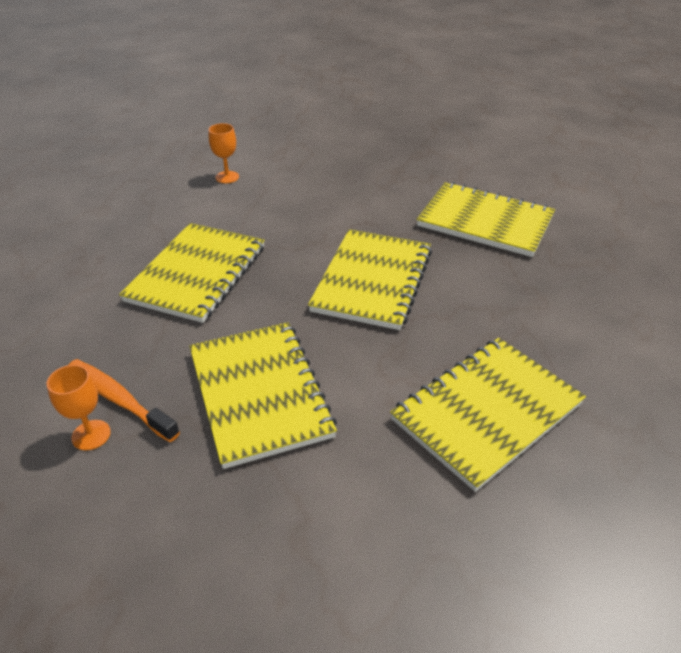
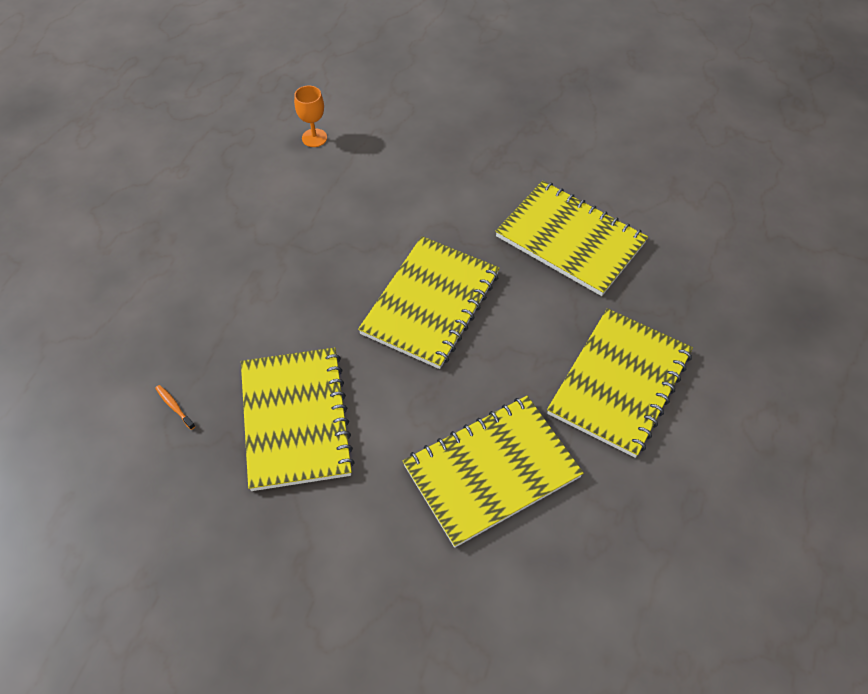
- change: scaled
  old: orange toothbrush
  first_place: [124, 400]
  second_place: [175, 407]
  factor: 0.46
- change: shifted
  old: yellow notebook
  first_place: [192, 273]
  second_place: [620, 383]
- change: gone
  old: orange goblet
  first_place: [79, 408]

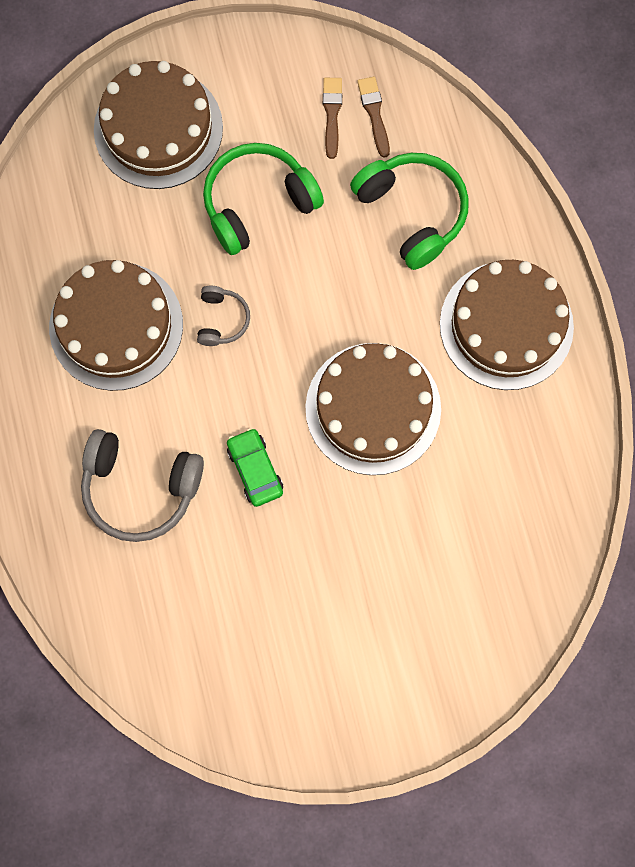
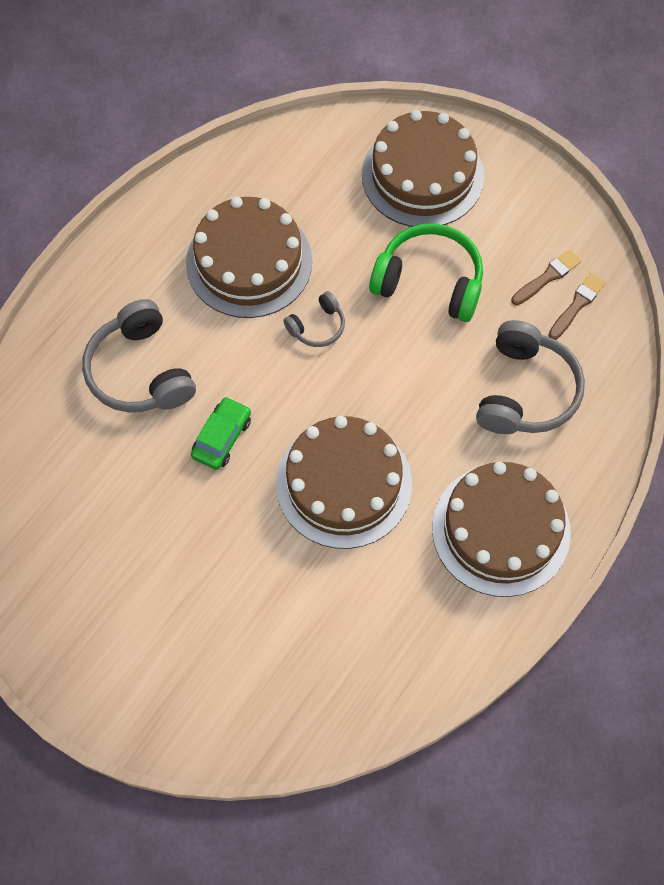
- change: repainted
  old: green headphones
  new: grey headphones
  first_place: [409, 211]
  second_place: [530, 377]

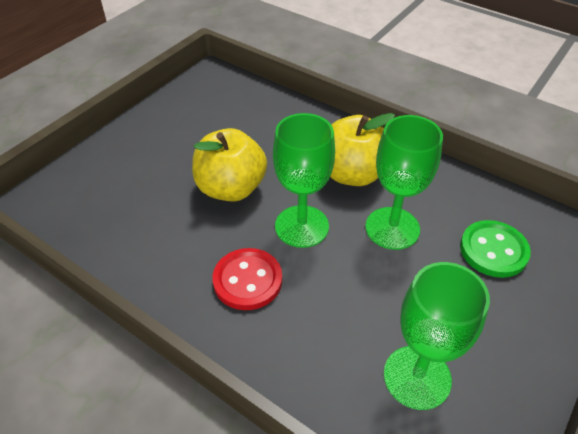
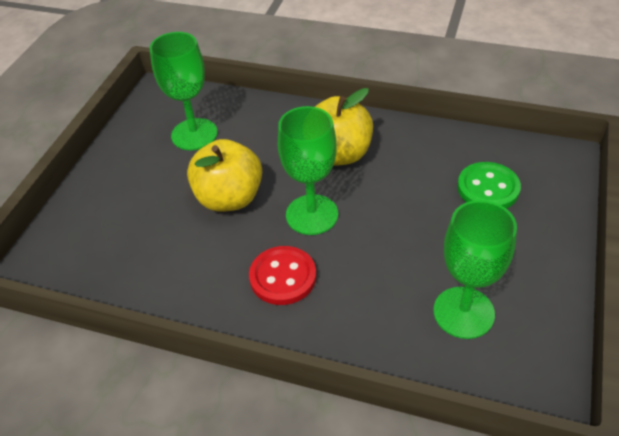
- change: shifted
  old: green goblet
  first_place: [404, 182]
  second_place: [184, 91]

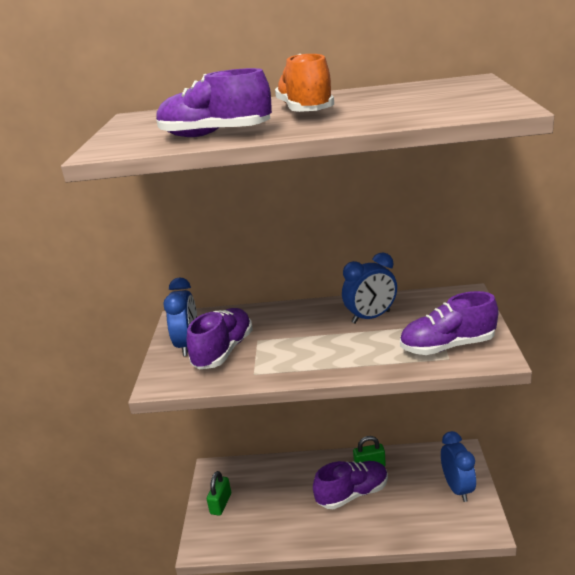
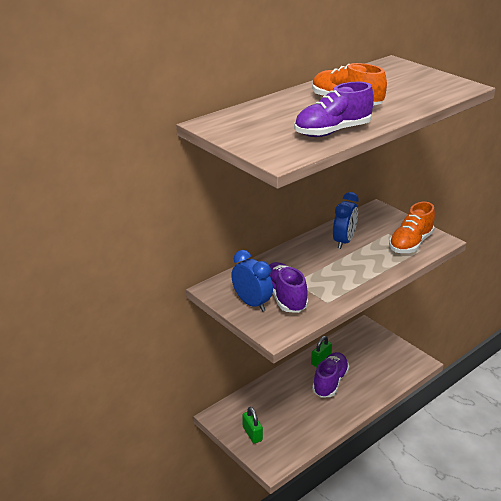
- change: repainted
  old: purple shoe
  new: orange shoe
  first_place: [449, 323]
  second_place: [412, 227]
- change: gone
  old: blue clock
  first_place: [458, 466]

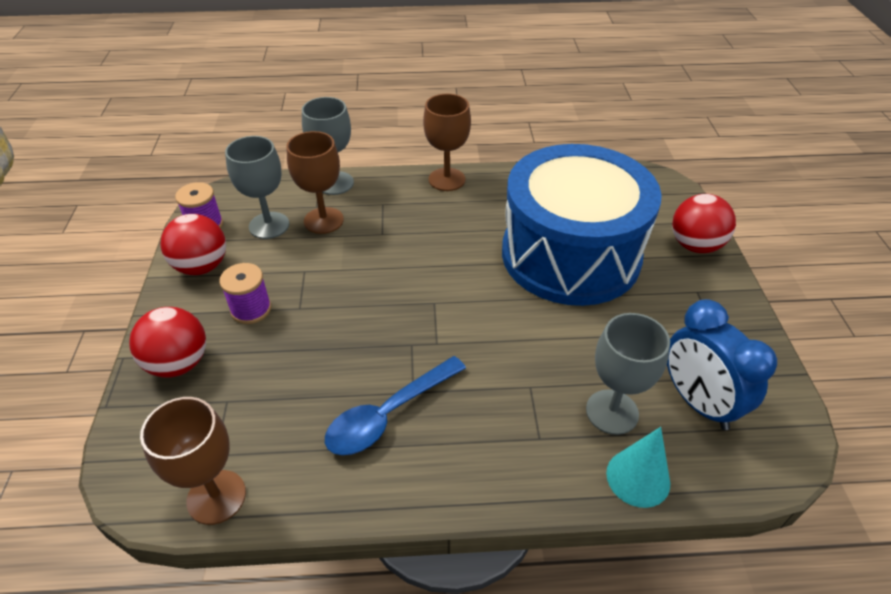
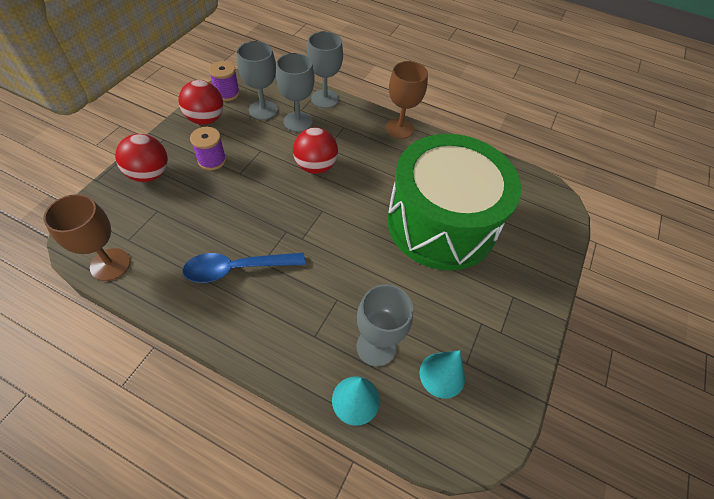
- change: repainted
  old: brown goblet
  new: grey goblet
  first_place: [315, 182]
  second_place: [295, 92]
- change: shifted
  old: red ball
  first_place: [704, 223]
  second_place: [315, 151]
- change: repainted
  old: blue drum
  new: green drum
  first_place: [582, 225]
  second_place: [454, 202]
- change: swapped
  old: blue clock
  new: turquoise cone
  first_place: [722, 364]
  second_place: [442, 374]

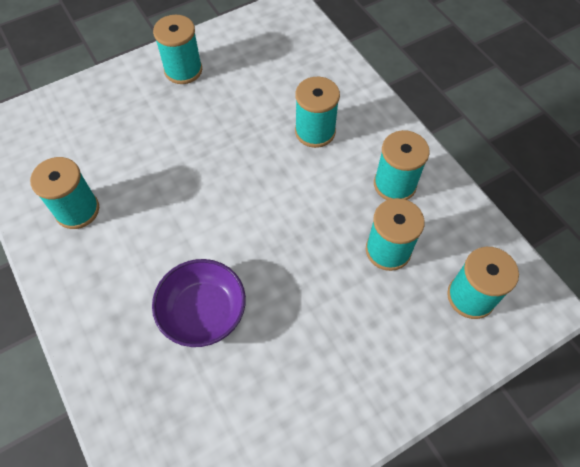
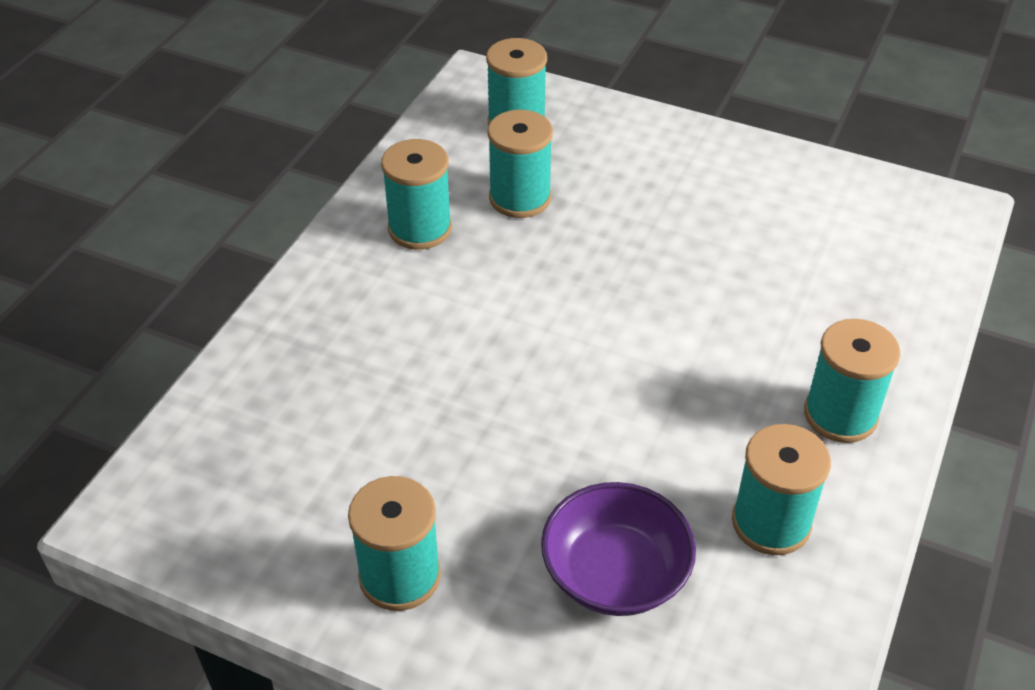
- change: shifted
  old: purple bowl
  first_place: [199, 303]
  second_place: [618, 549]
- change: shifted
  old: turquoise spool
  first_place: [317, 112]
  second_place: [852, 381]

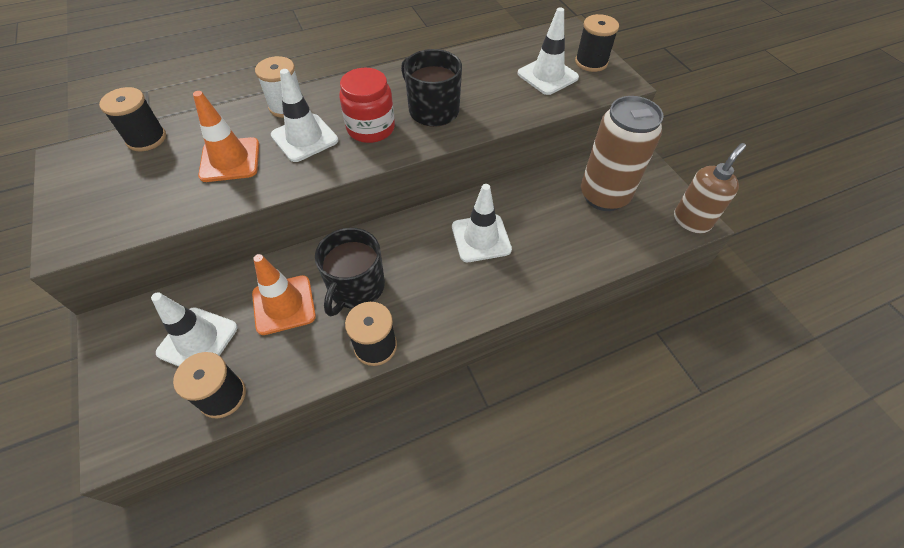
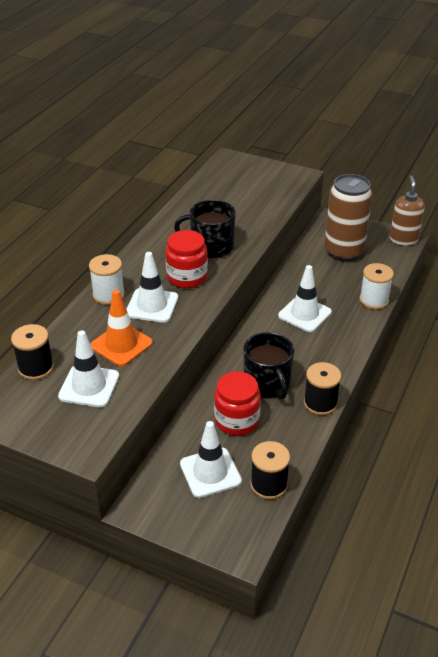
- change: shifted
  old: white traffic cone
  first_place: [548, 51]
  second_place: [88, 368]
- change: swapped
  old: orange traffic cone
  new: red jar
  first_place: [284, 294]
  second_place: [237, 403]
- change: new
  new: white spool
  second_place: [376, 286]
- change: gone
  old: black spool
  first_place: [597, 43]

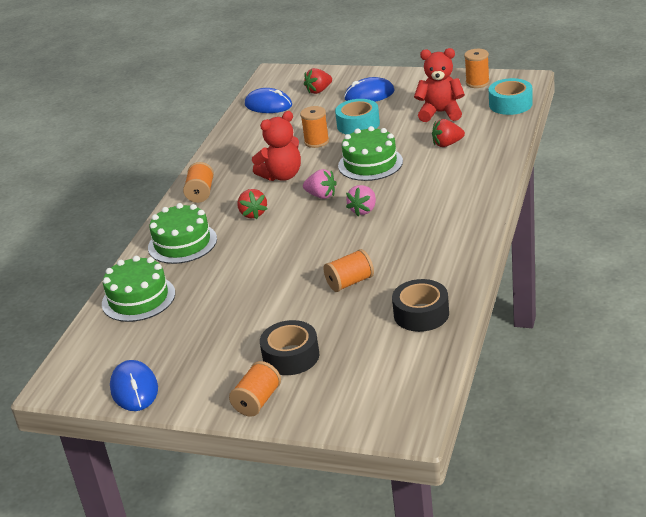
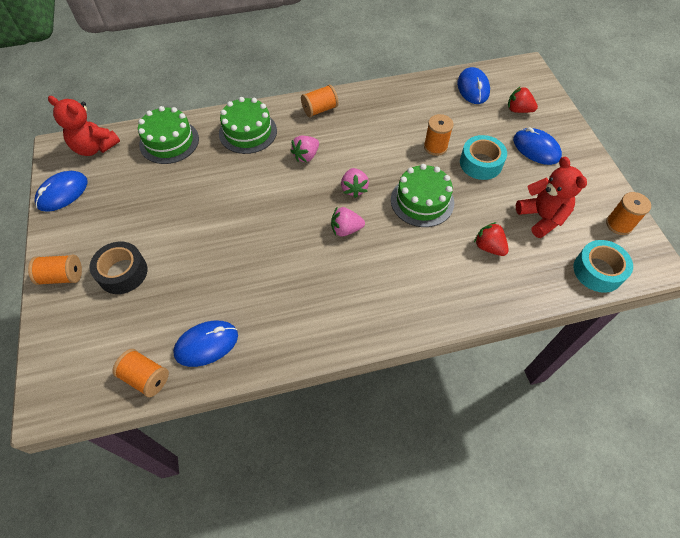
- change: shifted
  old: red teddy bear
  first_place: [276, 146]
  second_place: [84, 126]
- change: shifted
  old: orange spool
  first_place: [348, 270]
  second_place: [140, 373]
- change: swapped
  old: black tape
  new: blue mouse
  first_place: [420, 305]
  second_place: [205, 344]
- change: repainted
  old: red strawberry
  new: pink strawberry
  first_place: [252, 204]
  second_place: [304, 149]

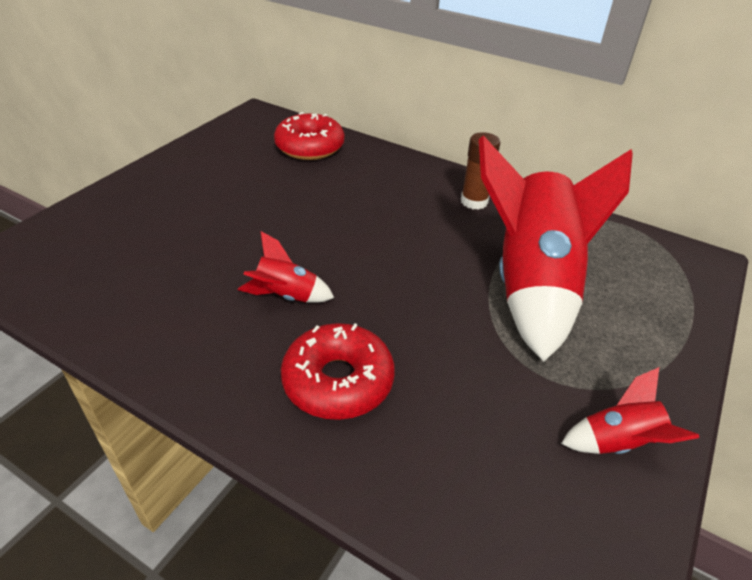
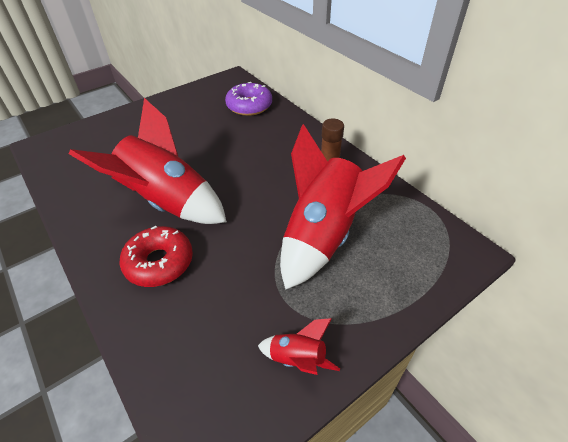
- change: scaled
  old: red rocket
  first_place: [286, 267]
  second_place: [148, 161]
  factor: 2.33
- change: repainted
  old: red donut
  new: purple donut
  first_place: [309, 136]
  second_place: [248, 99]

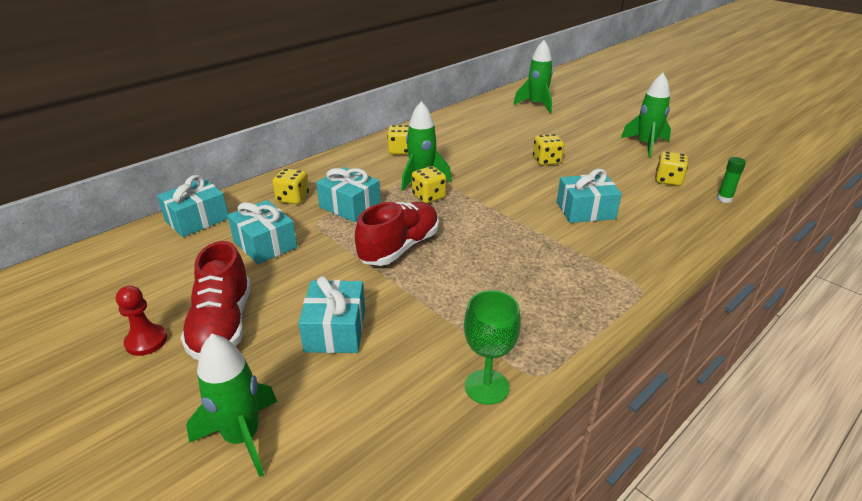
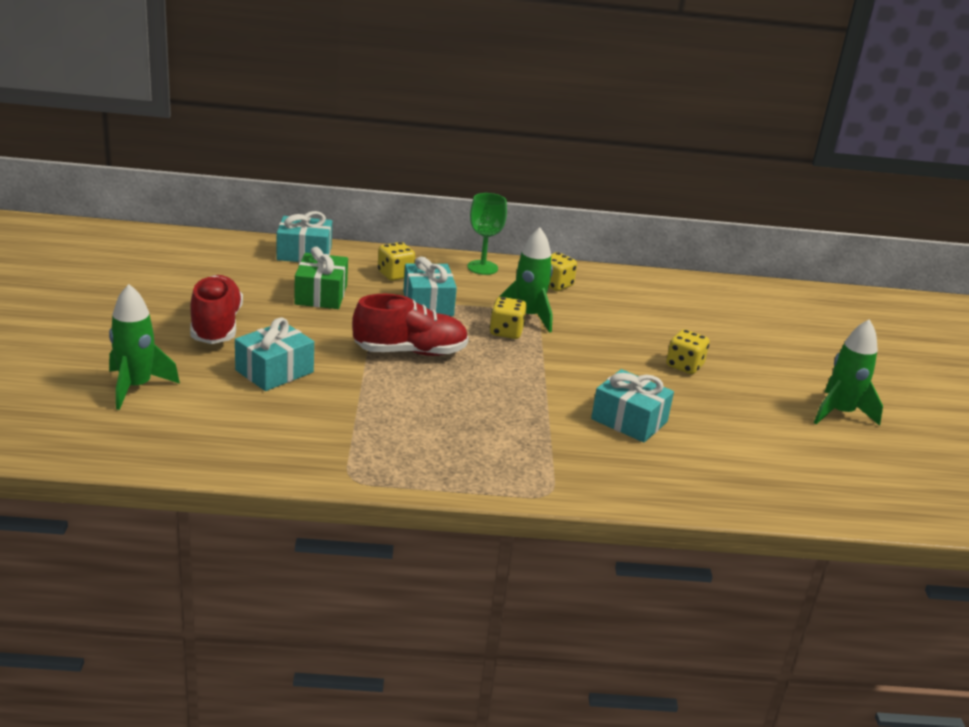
- change: rotated
  old: red shoe
  first_place: [216, 300]
  second_place: [216, 309]
  degrees: 135
- change: repainted
  old: turquoise gift
  new: green gift
  first_place: [262, 232]
  second_place: [321, 278]
- change: shifted
  old: green goblet
  first_place: [492, 347]
  second_place: [487, 234]
- change: gone
  old: red pawn
  first_place: [141, 321]
- change: gone
  old: green rocket
  first_place: [533, 76]
- change: gone
  old: yellow dice
  first_place: [671, 168]
- change: gone
  old: green glue stick
  first_place: [731, 180]

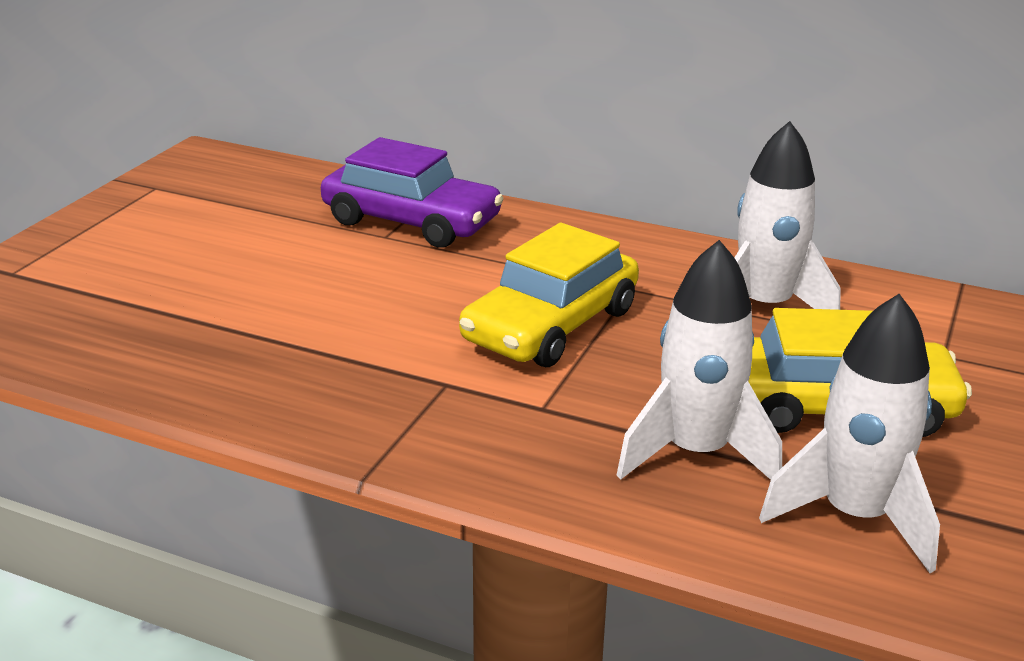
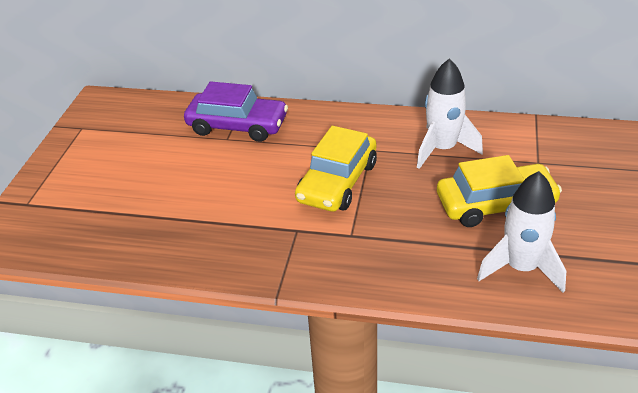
- change: gone
  old: white rocket
  first_place: [699, 360]

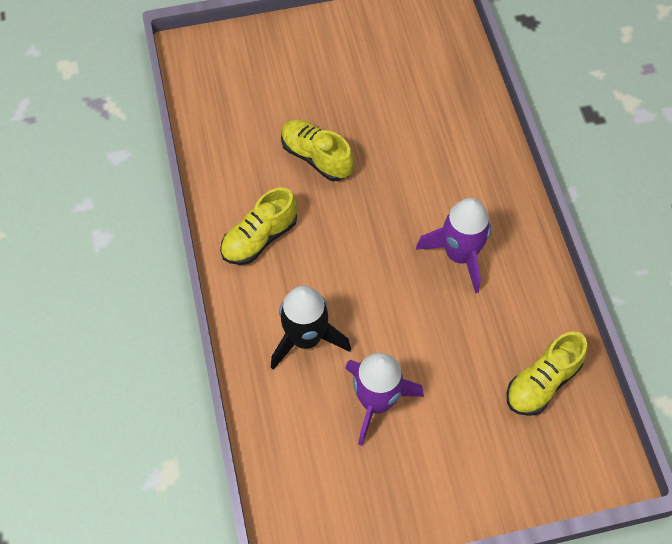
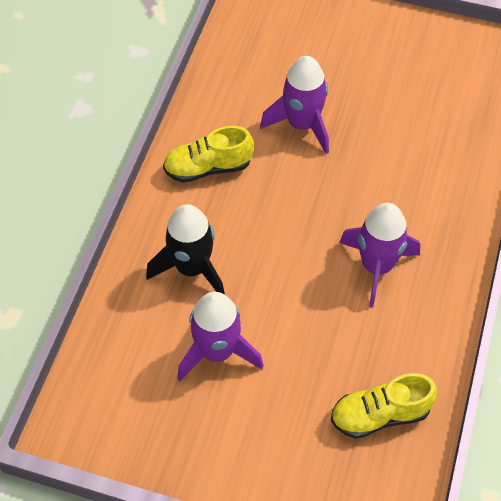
- change: swapped
  old: yellow shoe
  new: purple rocket
  first_place: [317, 150]
  second_place: [294, 105]

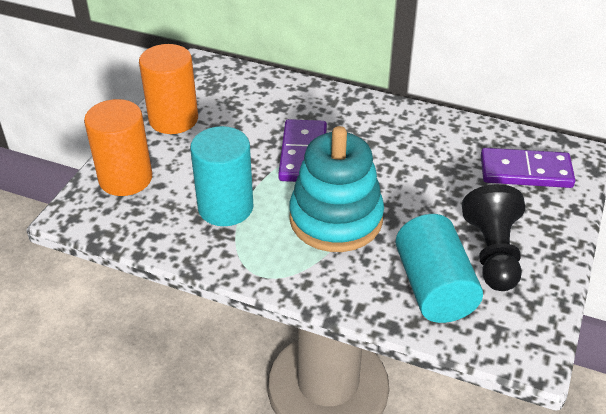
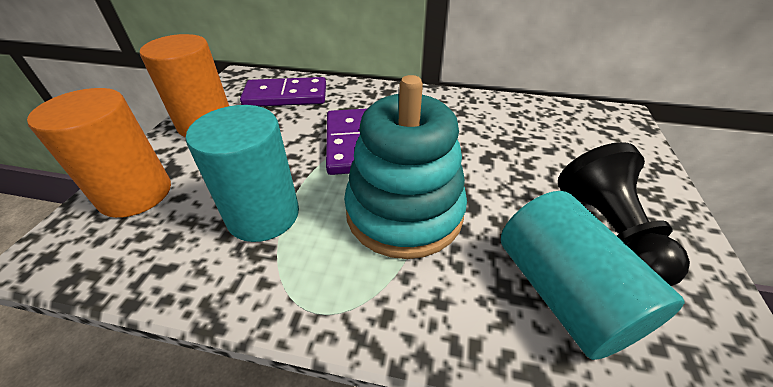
- change: shifted
  old: purple domino
  first_place: [528, 168]
  second_place: [283, 91]

